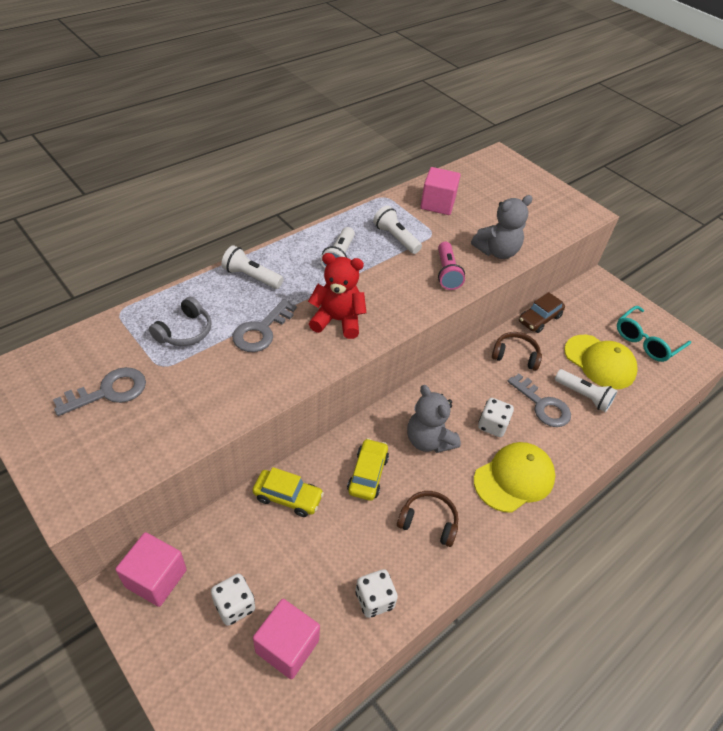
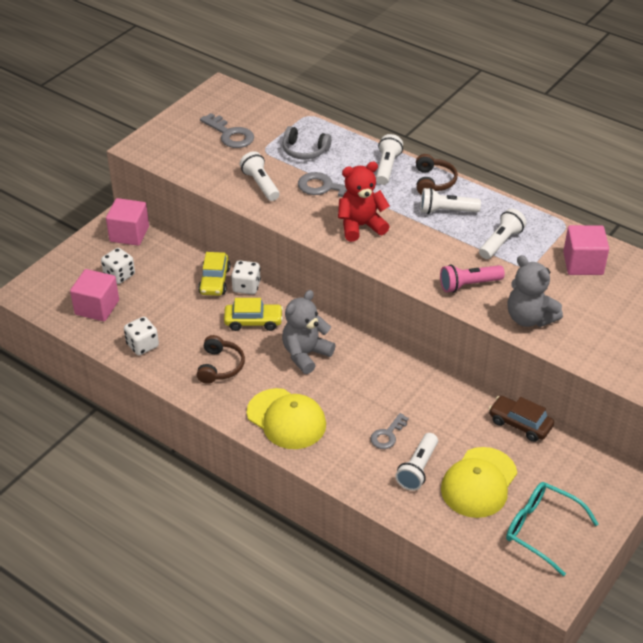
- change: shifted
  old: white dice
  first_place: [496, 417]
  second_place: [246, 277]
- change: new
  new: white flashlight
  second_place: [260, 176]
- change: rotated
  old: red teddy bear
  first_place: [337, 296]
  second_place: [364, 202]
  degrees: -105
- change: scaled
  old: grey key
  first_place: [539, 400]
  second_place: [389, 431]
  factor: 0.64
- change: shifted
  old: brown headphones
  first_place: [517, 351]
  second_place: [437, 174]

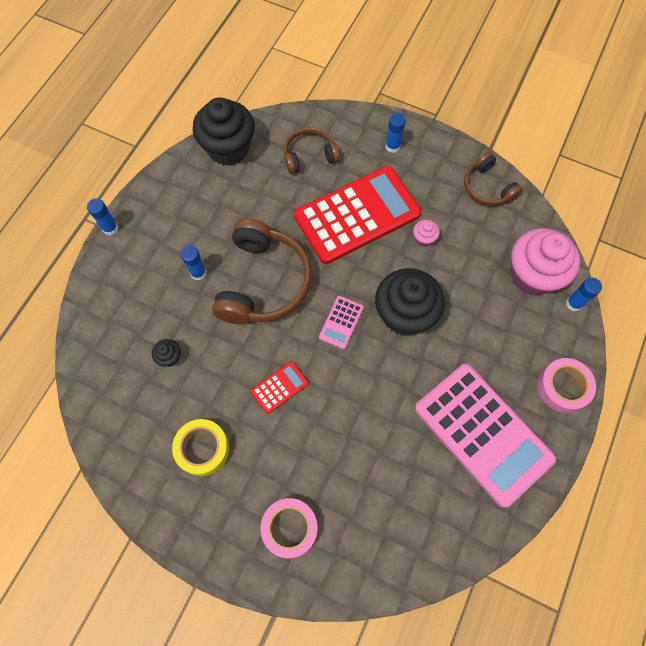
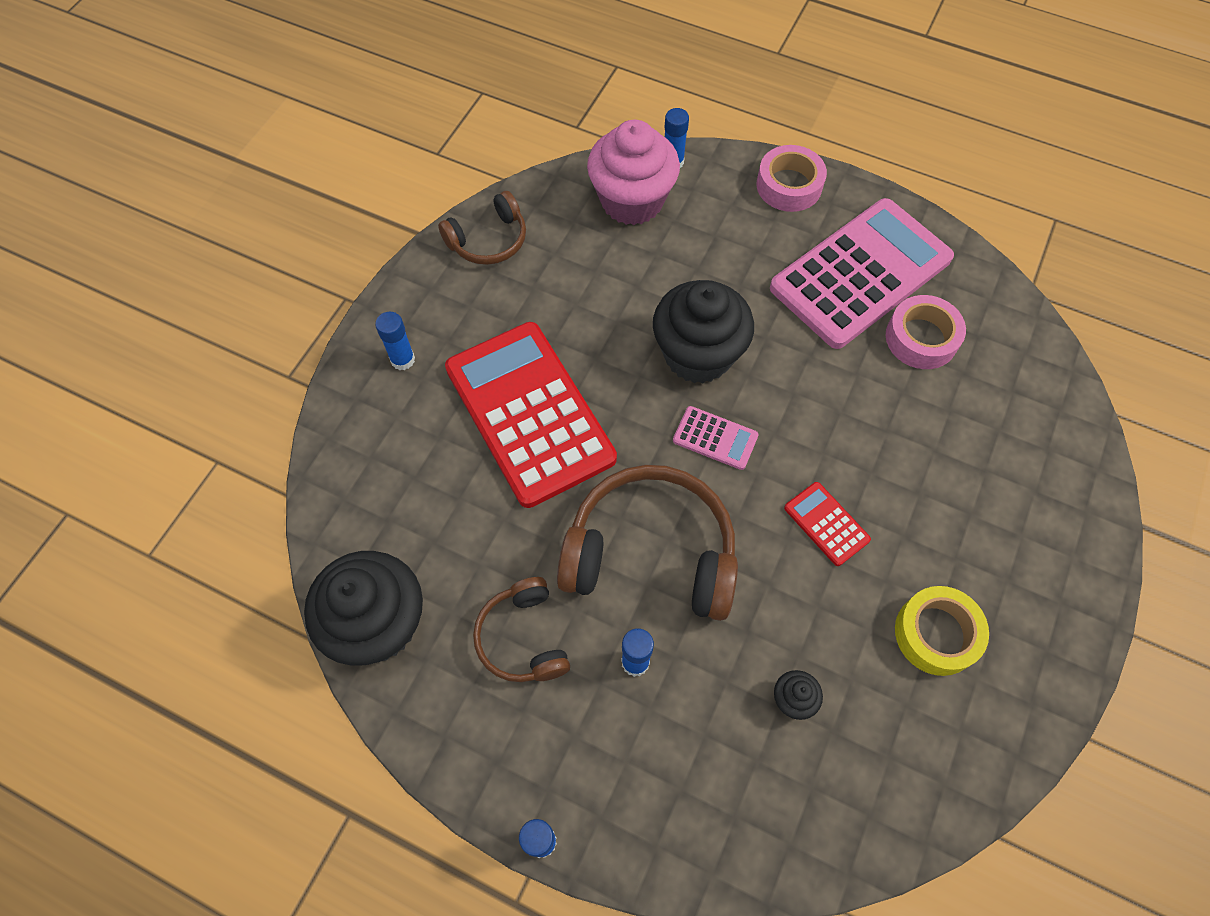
- change: shifted
  old: brown headphones
  first_place: [312, 150]
  second_place: [521, 629]
- change: shifted
  old: pink tape
  first_place: [289, 528]
  second_place: [926, 332]
- change: gone
  old: pink cupcake
  first_place: [426, 233]

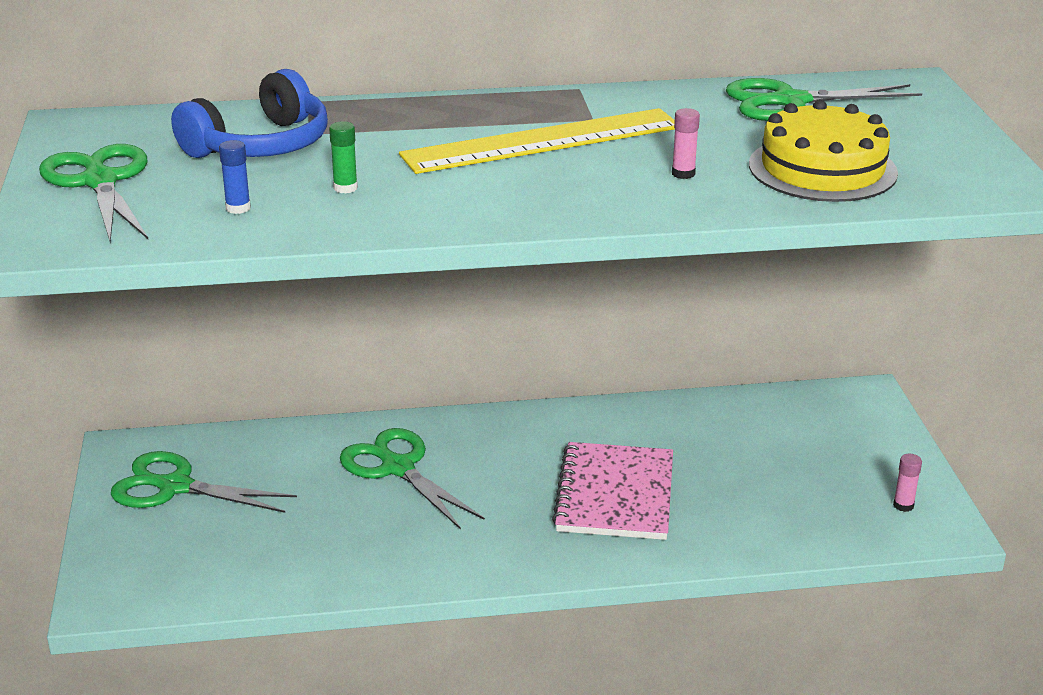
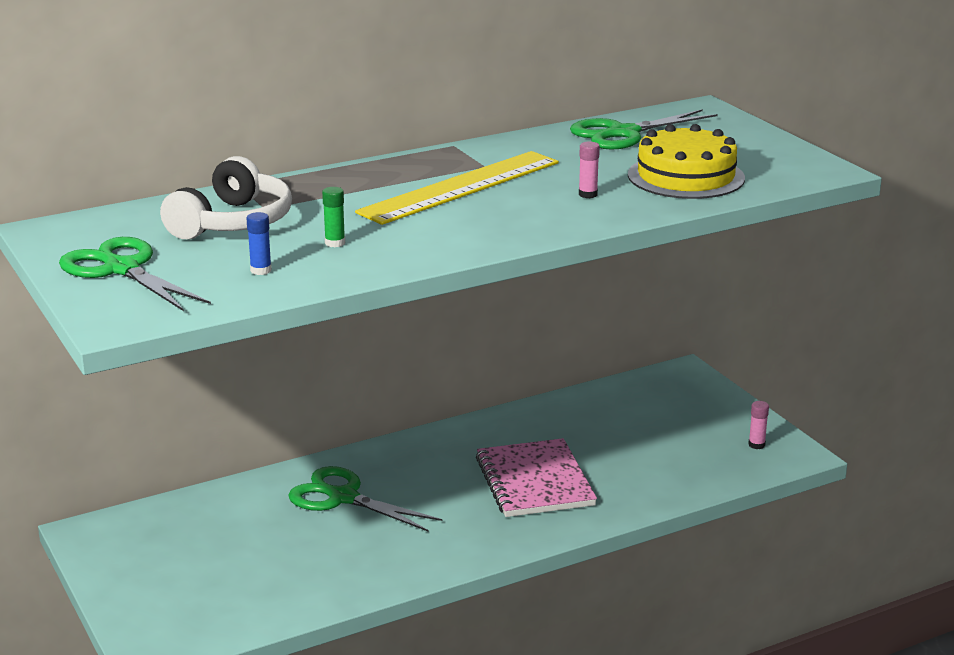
- change: repainted
  old: blue headphones
  new: white headphones
  first_place: [249, 113]
  second_place: [226, 197]
- change: gone
  old: green scissors
  first_place: [204, 482]

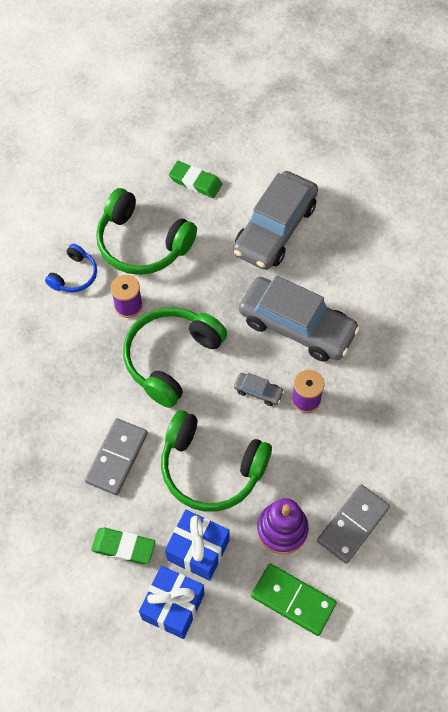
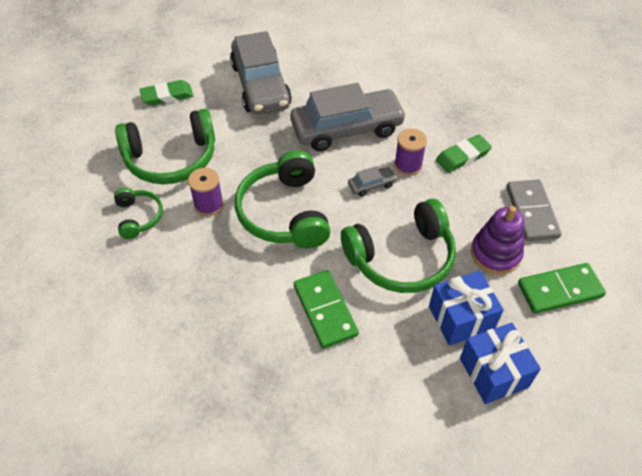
- change: repainted
  old: blue headphones
  new: green headphones
  first_place: [71, 268]
  second_place: [138, 213]
- change: repainted
  old: grey domino
  new: green domino
  first_place: [116, 456]
  second_place: [326, 309]
- change: shifted
  old: green eraser
  first_place: [123, 546]
  second_place: [464, 153]

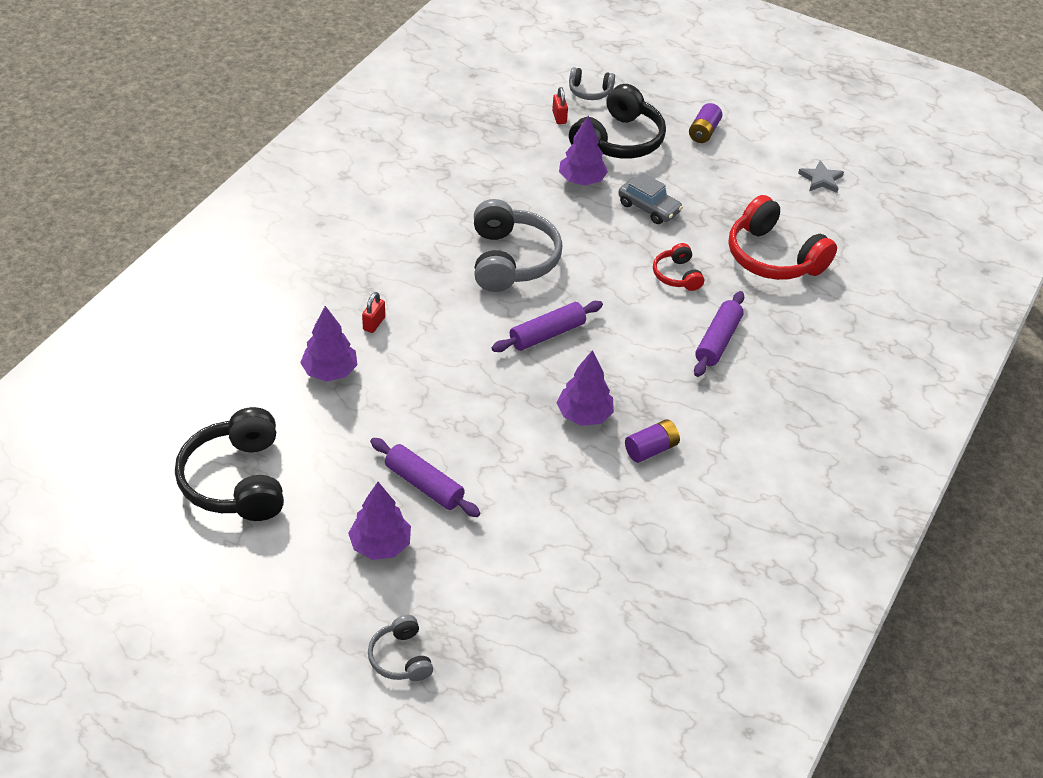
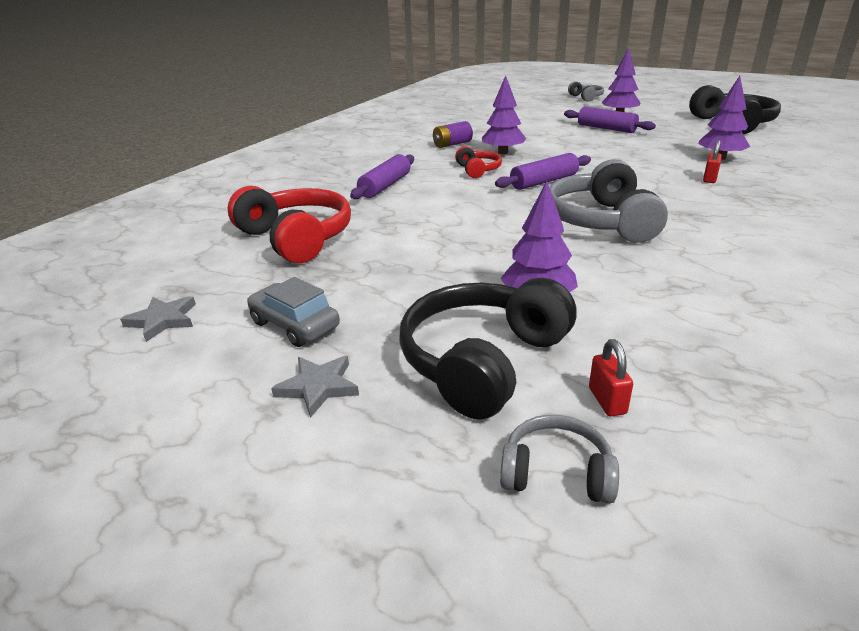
- change: shifted
  old: grey car
  first_place: [650, 198]
  second_place: [293, 312]
- change: swapped
  old: purple battery
  new: grey star
  first_place: [705, 123]
  second_place: [315, 387]
- change: shifted
  old: red headphones
  first_place: [678, 267]
  second_place: [478, 162]

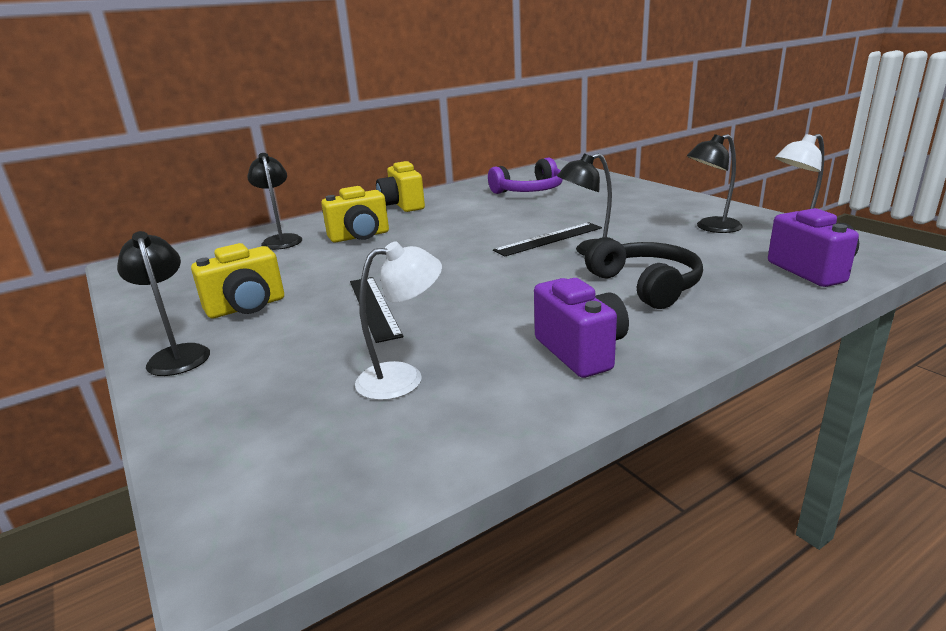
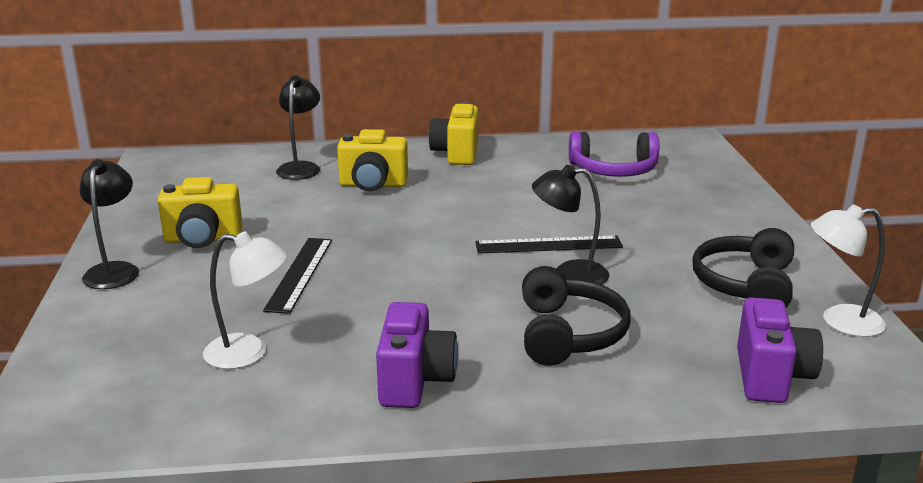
- change: swapped
  old: black lamp
  new: black headphones
  first_place: [715, 183]
  second_place: [743, 267]

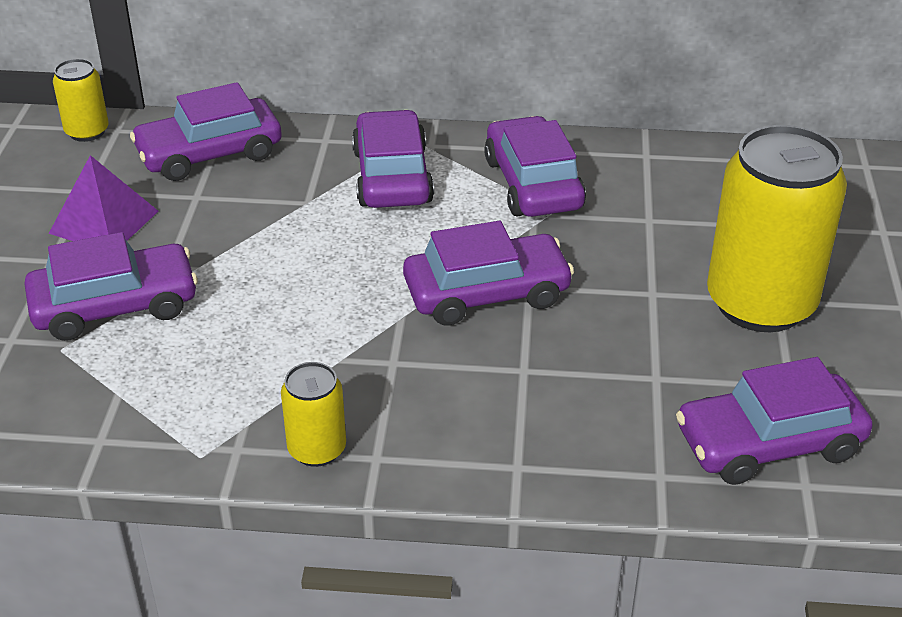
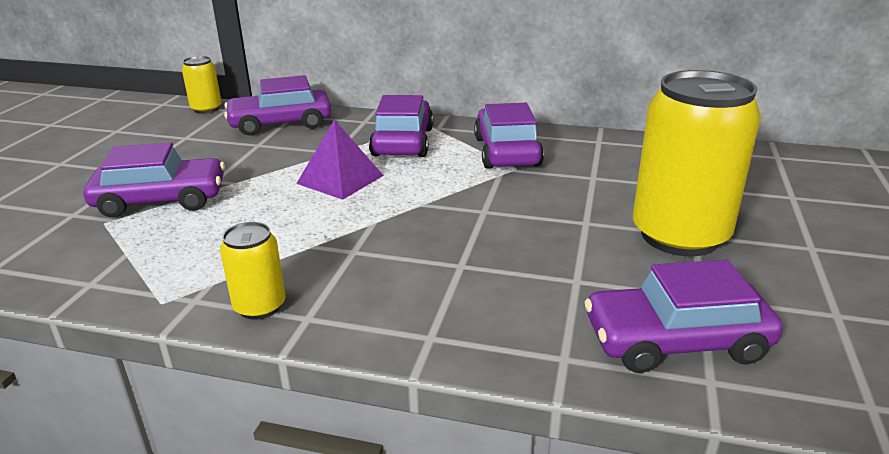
- change: shifted
  old: purple pyramid
  first_place: [103, 198]
  second_place: [340, 160]
- change: gone
  old: purple car
  first_place: [488, 273]

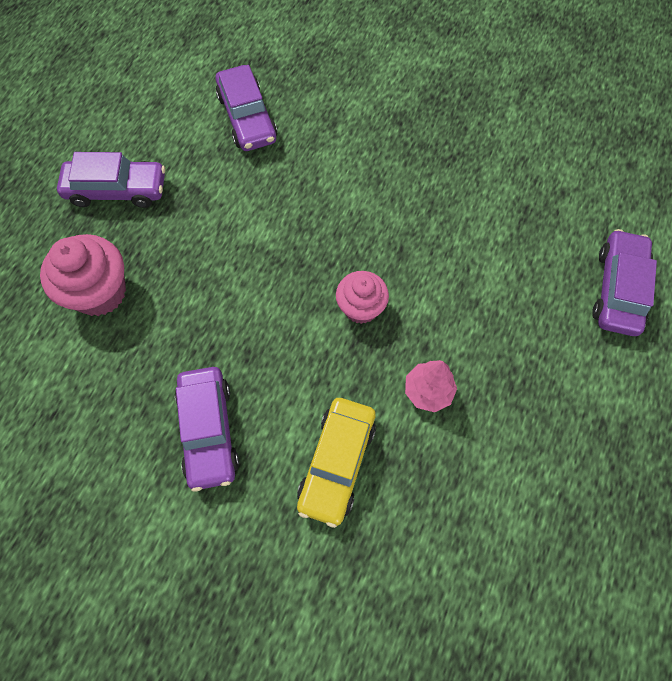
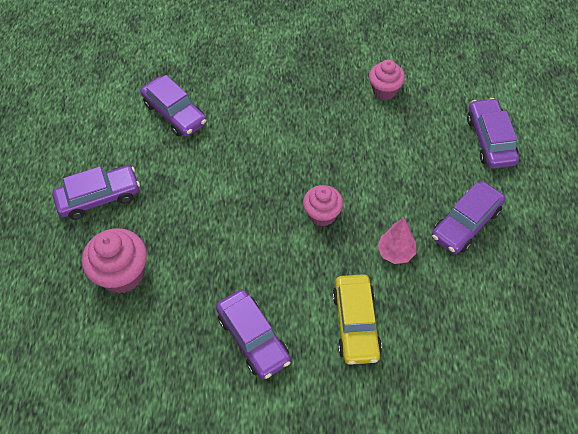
- change: new
  new: pink cupcake
  second_place: [387, 80]
- change: new
  new: purple car
  second_place: [468, 217]

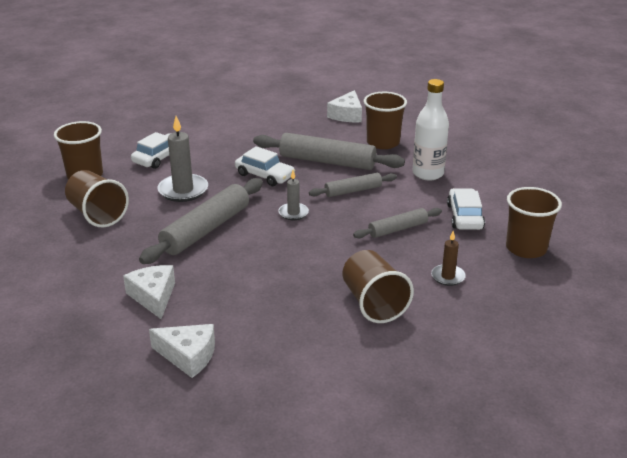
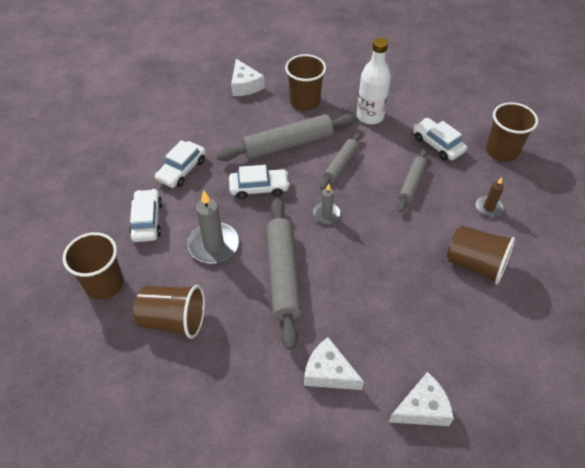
- change: new
  new: white car
  second_place: [180, 164]

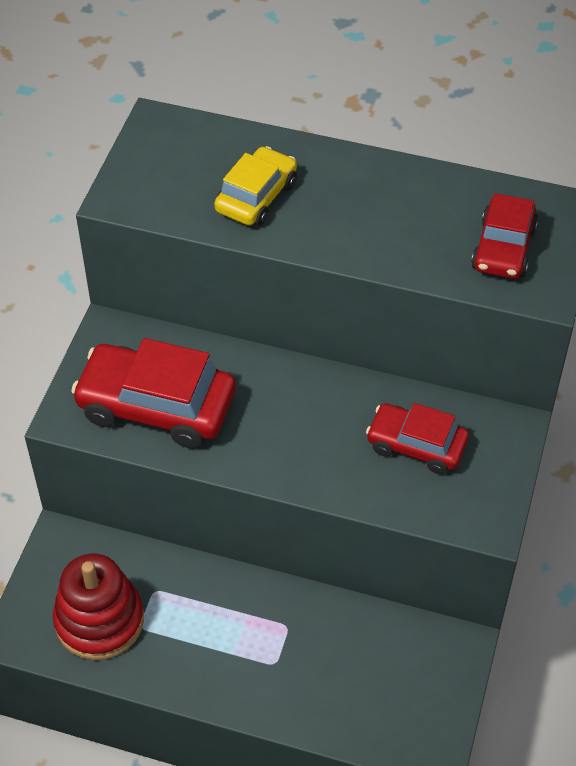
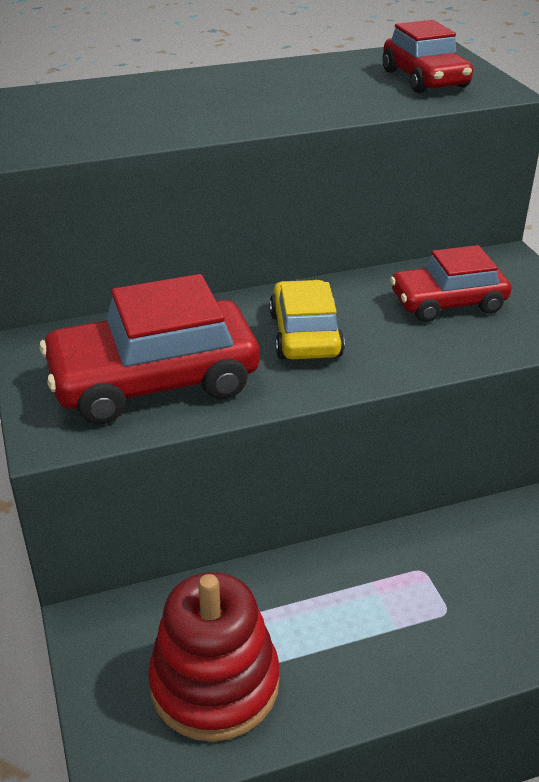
- change: shifted
  old: yellow car
  first_place: [255, 186]
  second_place: [307, 319]

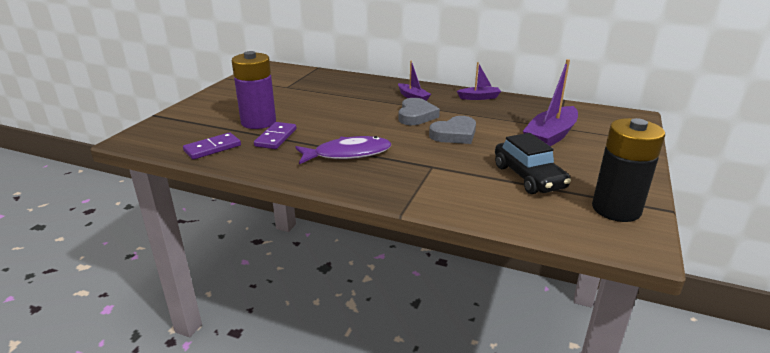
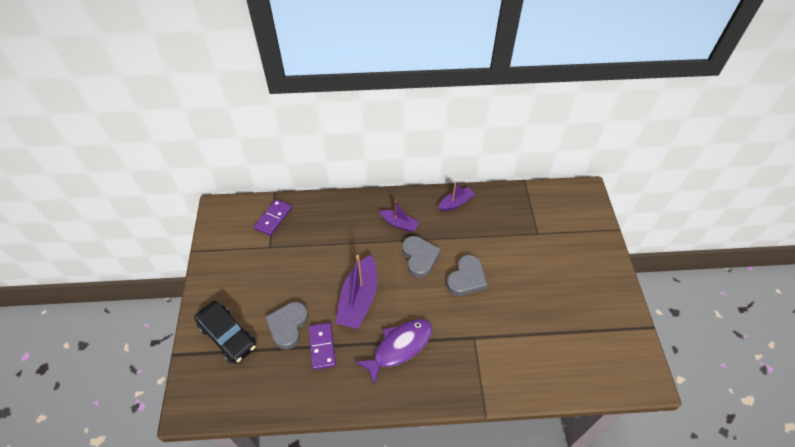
- change: shifted
  old: black car
  first_place: [533, 163]
  second_place: [225, 332]
- change: shifted
  old: purple domino
  first_place: [212, 146]
  second_place: [273, 217]
- change: swapped
  old: purple battery
  new: grey heart
  first_place: [254, 90]
  second_place: [286, 326]
- change: shifted
  old: purple boat
  first_place: [550, 102]
  second_place: [356, 292]
- change: gone
  old: black battery
  first_place: [628, 170]

